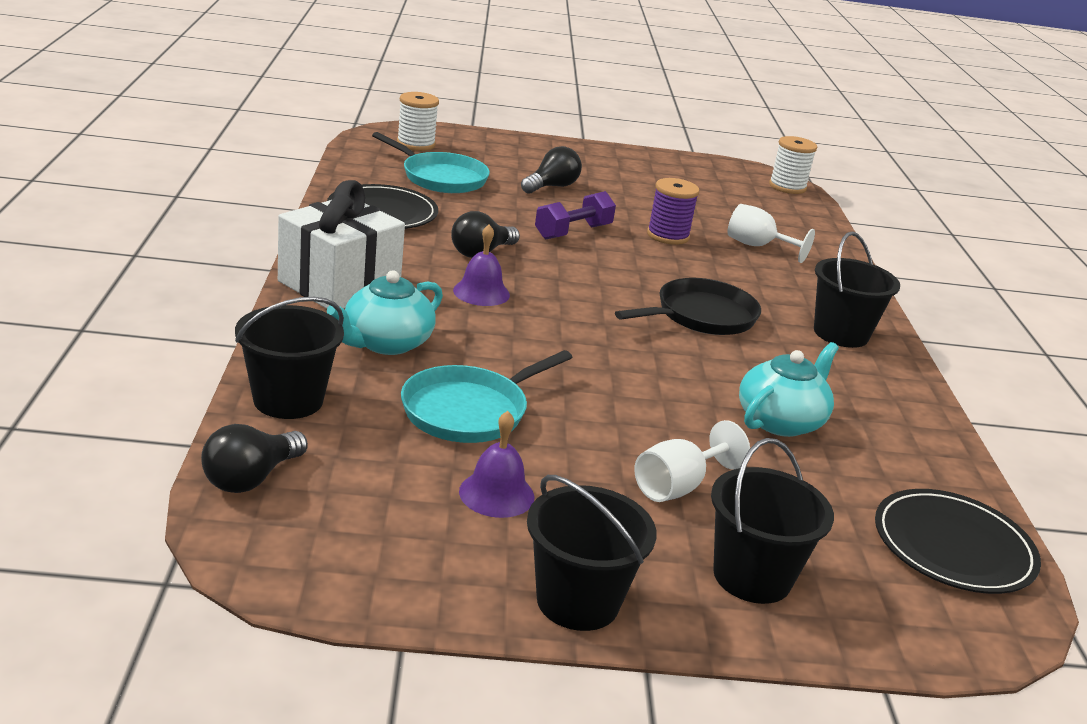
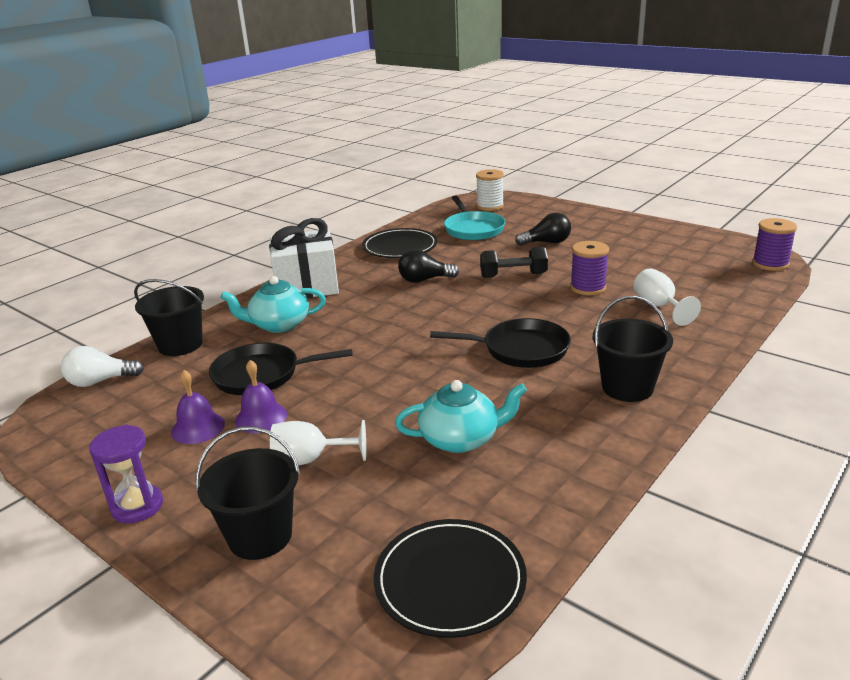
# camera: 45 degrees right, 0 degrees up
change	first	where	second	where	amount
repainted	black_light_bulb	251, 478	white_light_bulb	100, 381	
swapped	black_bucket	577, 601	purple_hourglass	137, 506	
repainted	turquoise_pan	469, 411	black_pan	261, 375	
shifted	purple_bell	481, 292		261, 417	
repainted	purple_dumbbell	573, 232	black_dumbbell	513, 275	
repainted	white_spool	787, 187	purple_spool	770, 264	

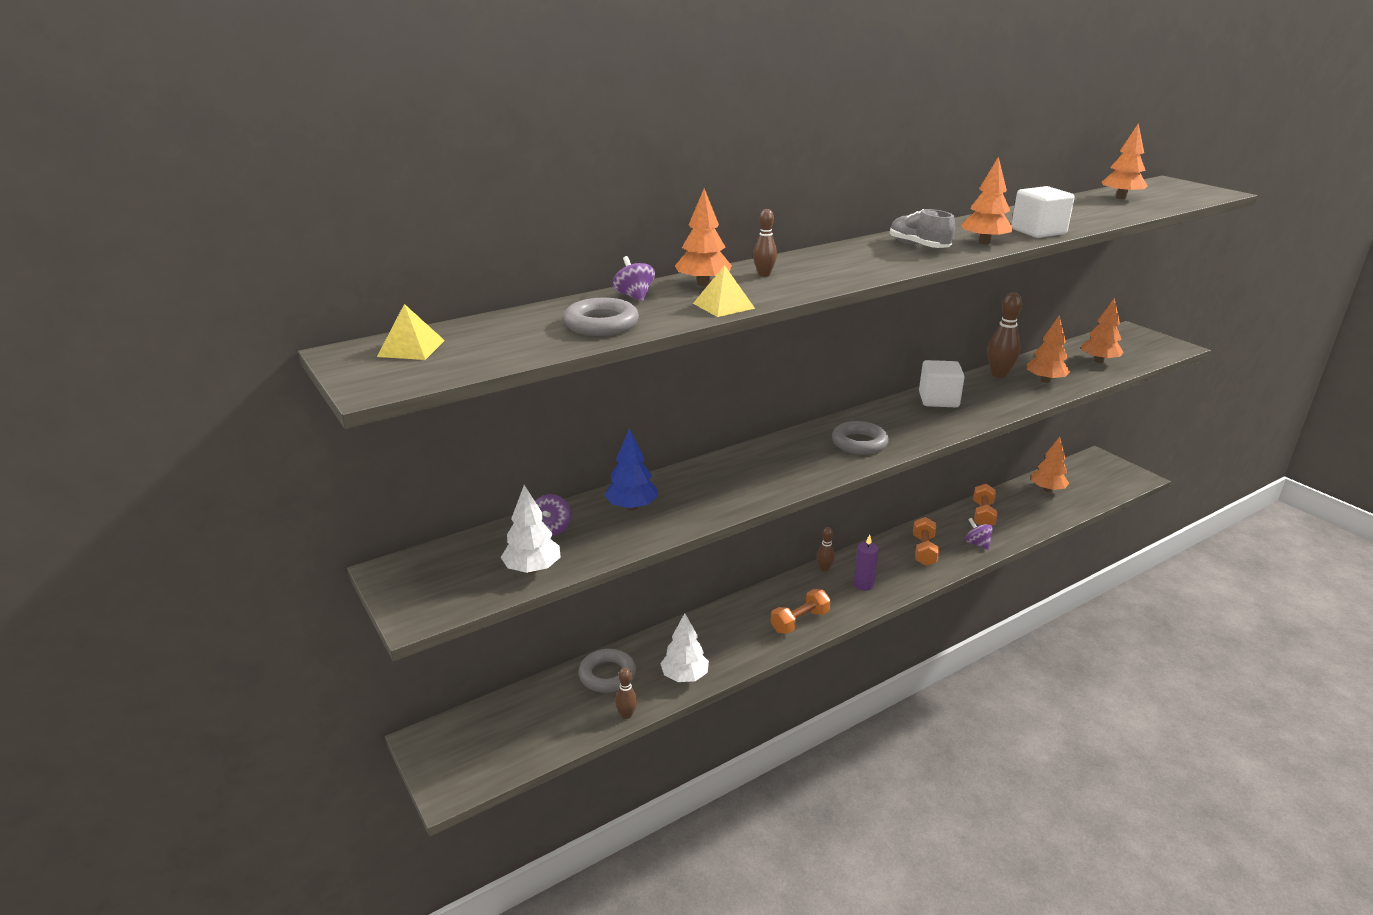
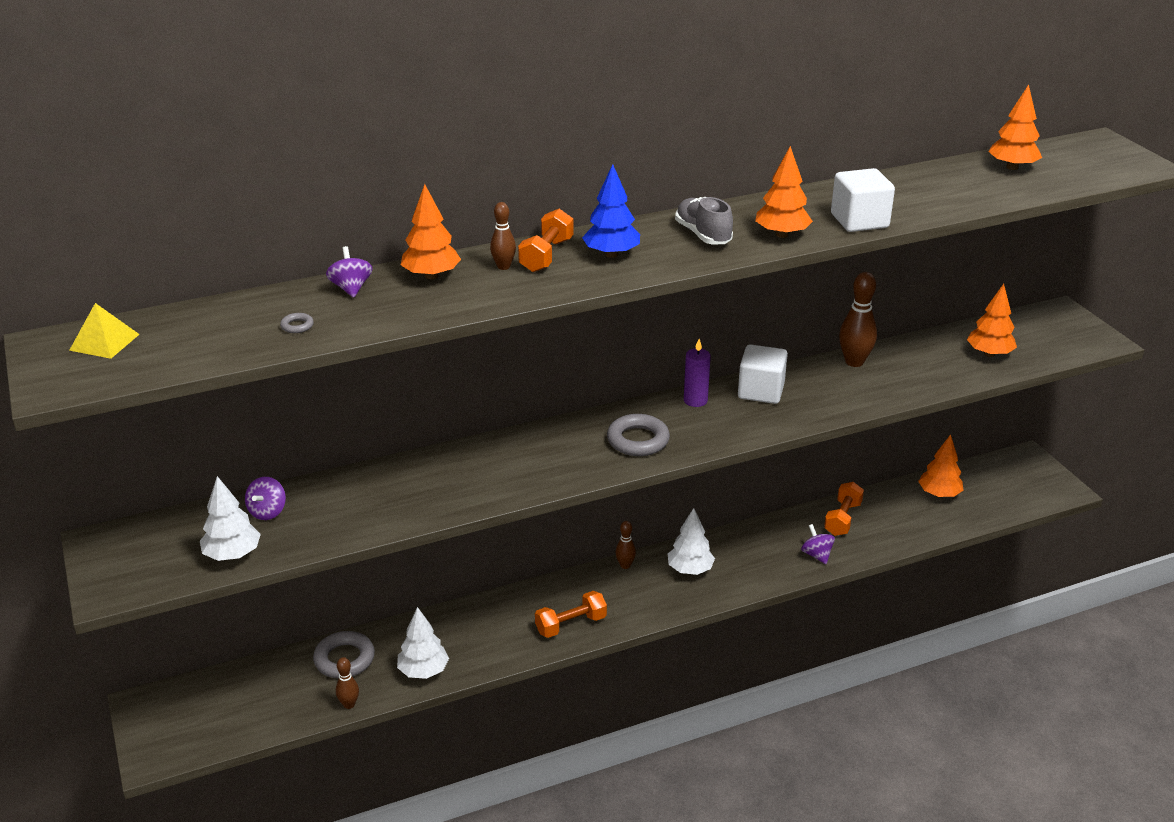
# camera: 10 degrees right, 5 degrees up
change	first	where	second	where	amount
scaled	grey_ring	601, 324		297, 326	x0.44
shifted	orange_dumbbell	924, 550		546, 255	
shifted	blue_tree	632, 507		611, 254	
new			white_tree	690, 569	
shifted	purple_candle	863, 585		695, 400	
gone	yellow_pyramid	723, 306			
gone	orange_tree	1045, 380			

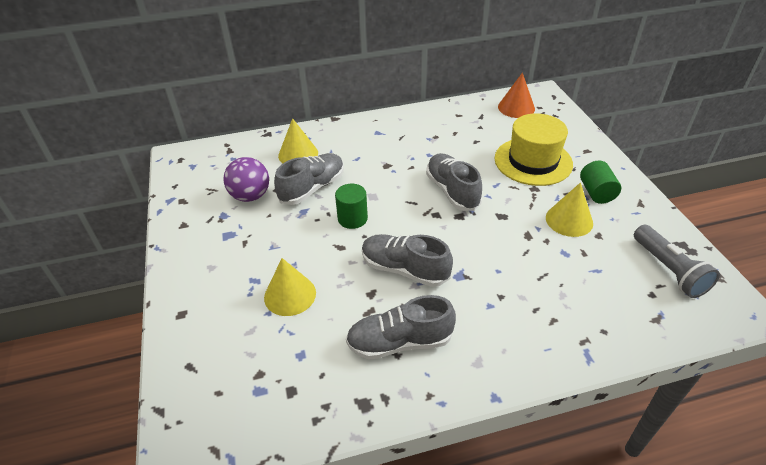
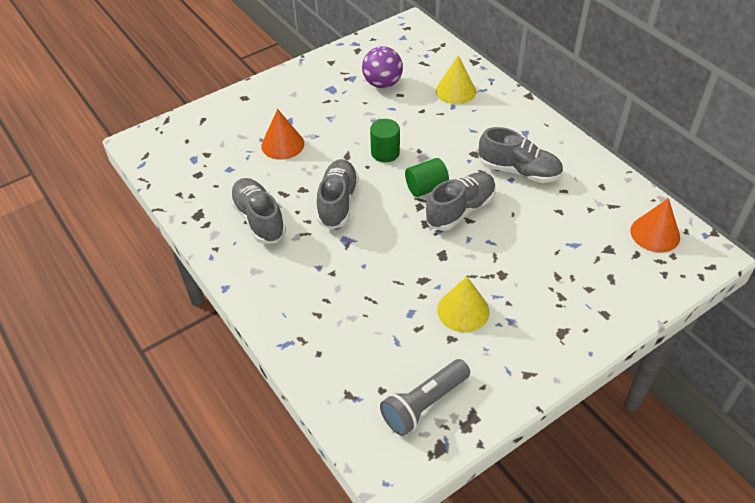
# camera: 70 degrees right, 5 degrees up
change	first	where	second	where	amount
repainted	yellow_cone	290, 295	orange_cone	282, 144	
shifted	green_cylinder	596, 193		426, 188	
shifted	grey_shoe	312, 188		519, 171	
gone	yellow_hat	533, 161			

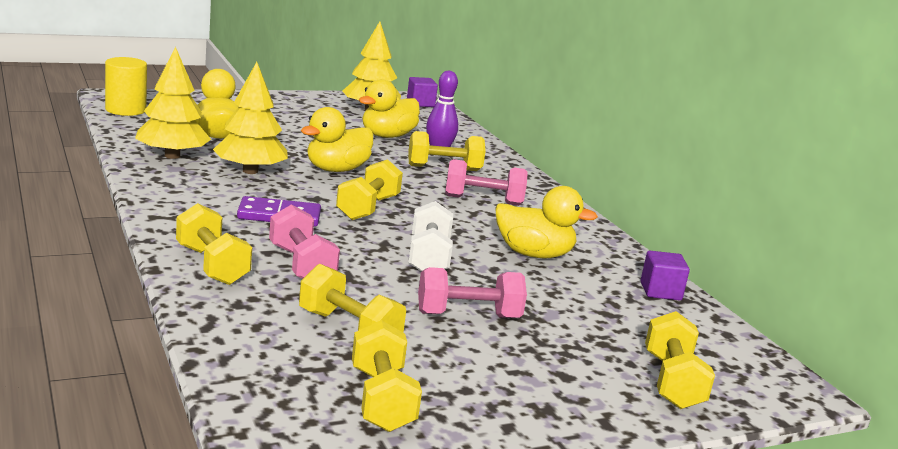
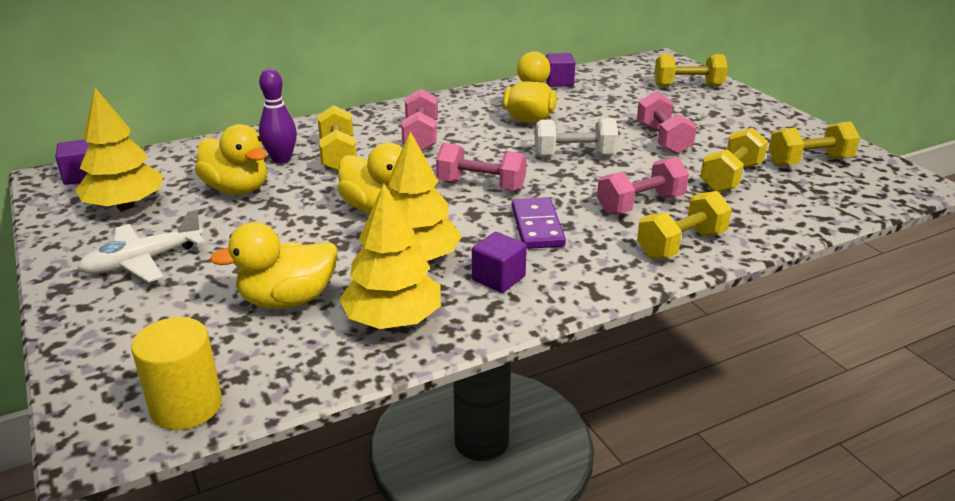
# camera: 90 degrees left, 10 degrees up
change	first	where	second	where	amount
new			white_plane	143, 261	
repainted	yellow_dumbbell	368, 208	pink_dumbbell	481, 186	
new			purple_cube	498, 278	

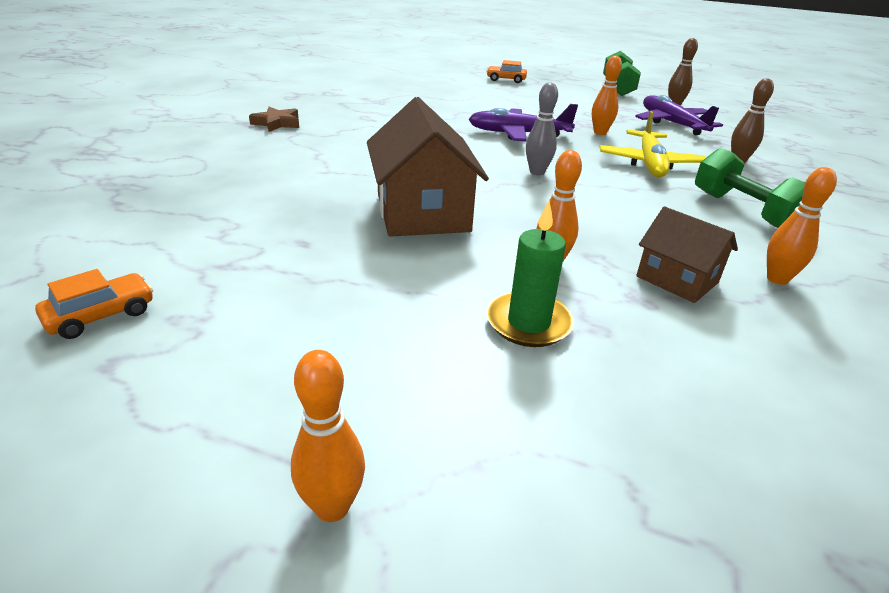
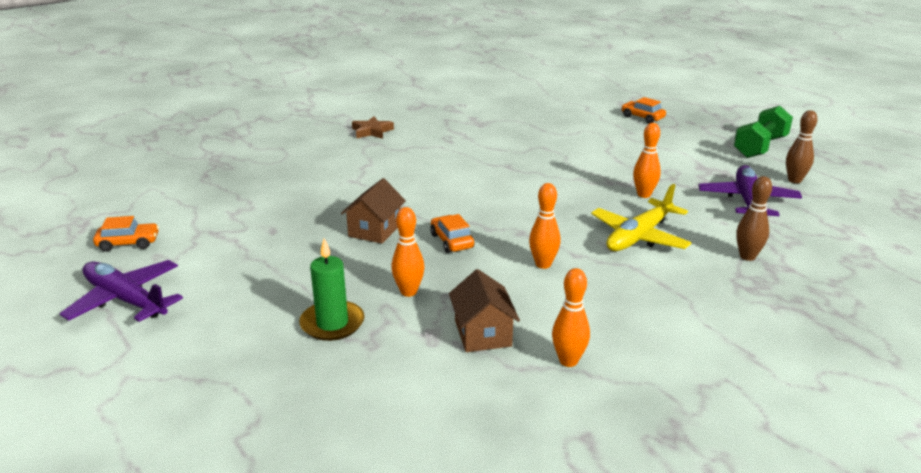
# camera: 35 degrees right, 5 degrees down
change	first	where	second	where	amount
shifted	purple_plane	519, 134		126, 300	
scaled	brown_house	422, 212		375, 230	x0.58
new			orange_car	451, 241	
shifted	orange_bowling_pin	332, 507		543, 264	
gone	grey_bowling_pin	537, 172			
gone	green_dumbbell	743, 211			

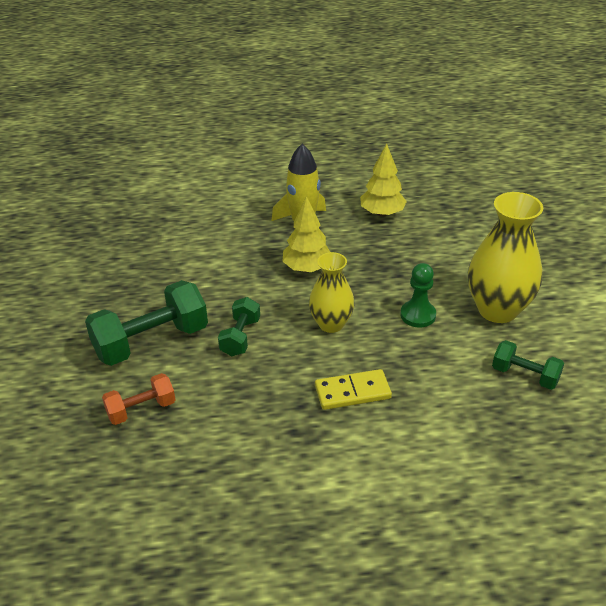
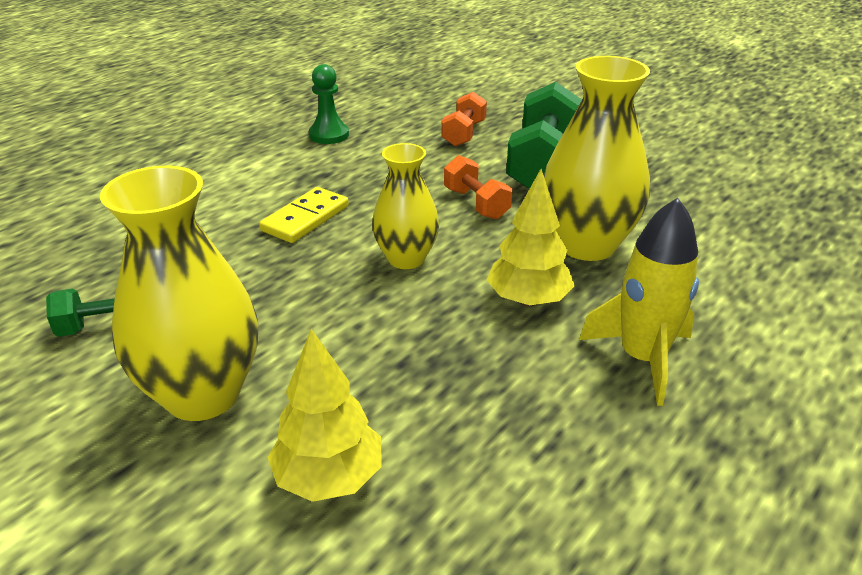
# camera: 135 degrees right, 5 degrees down
change	first	where	second	where	amount
shifted	yellow_tree	382, 213		329, 477	
shifted	green_pawn	418, 315		329, 135	
repainted	green_dumbbell	240, 337	orange_dumbbell	476, 204	
new			yellow_vase	586, 245	

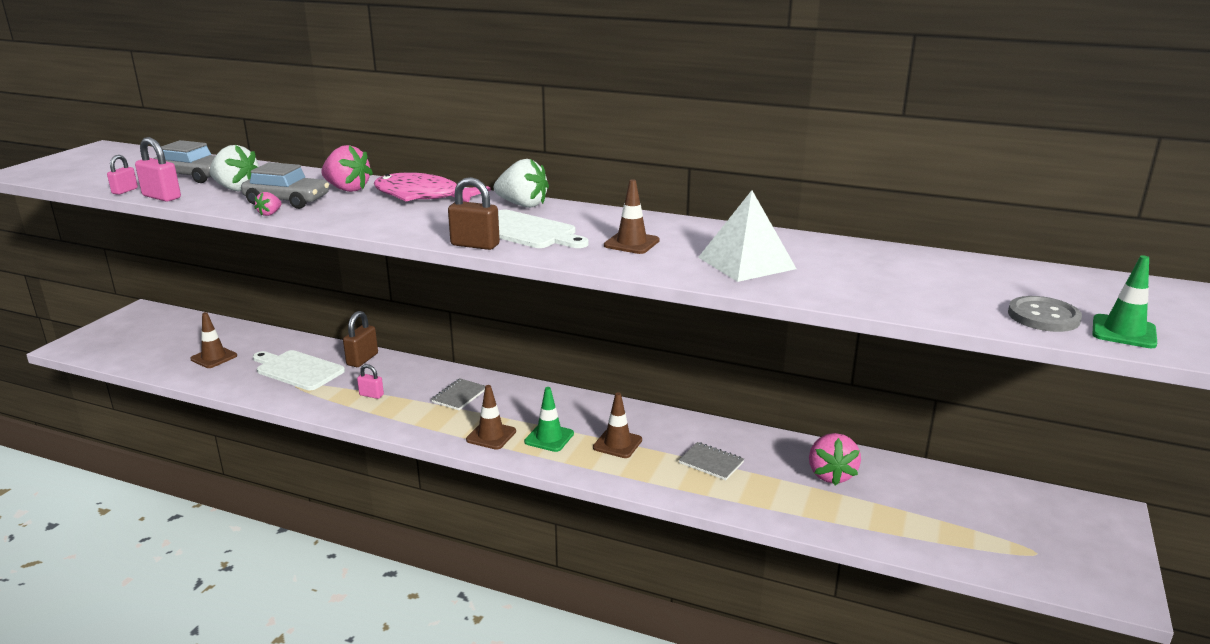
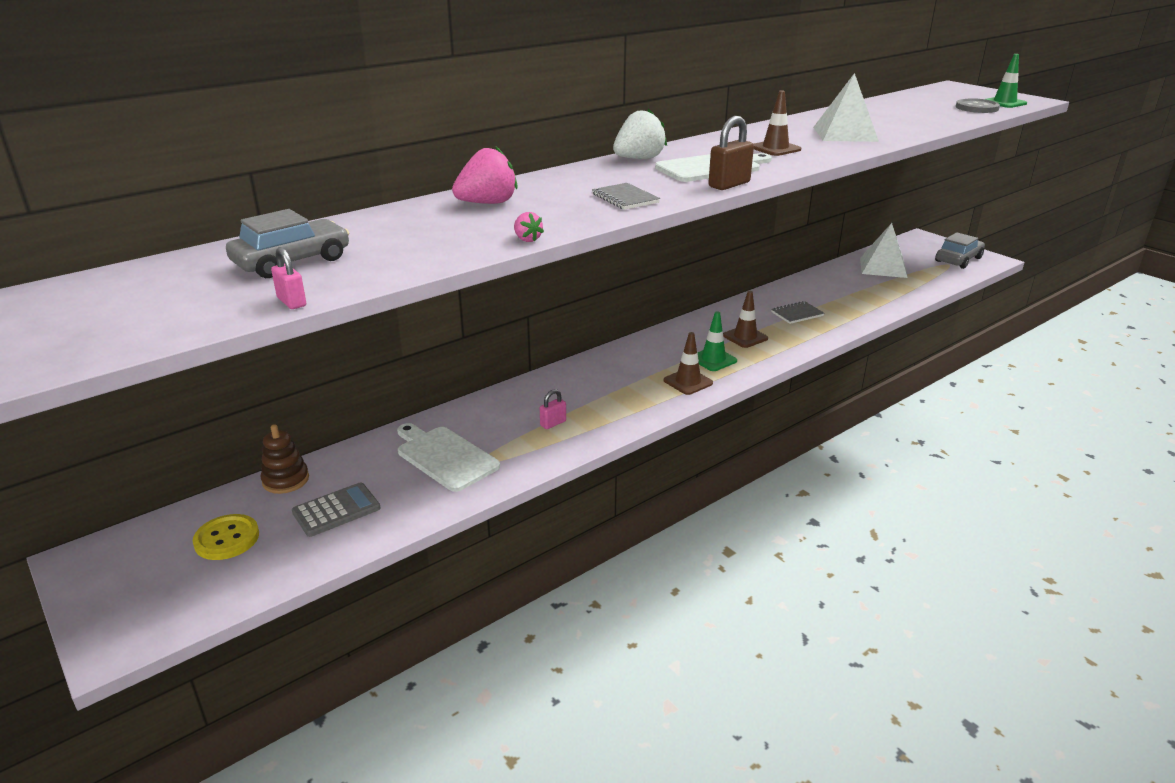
# camera: 60 degrees left, 5 degrees up
change	first	where	second	where	amount
new			yellow_button	227, 539	
new			brown_stacking_toy	286, 480	
swapped	brown_traffic_cone	214, 357	grey_calculator	336, 510	
rotated	white_cutting_board	297, 370		444, 457	75 degrees clockwise
shifted	grey_notebook	459, 396		625, 198	
new			white_pyramid	883, 267	
shifted	grey_car	287, 200		958, 260	
gone	pink_padlock	162, 197			
gone	white_strawberry	236, 189			
gone	brown_padlock	362, 359			
gone	pink_fish	422, 196			
gone	pink_strawberry	831, 475			

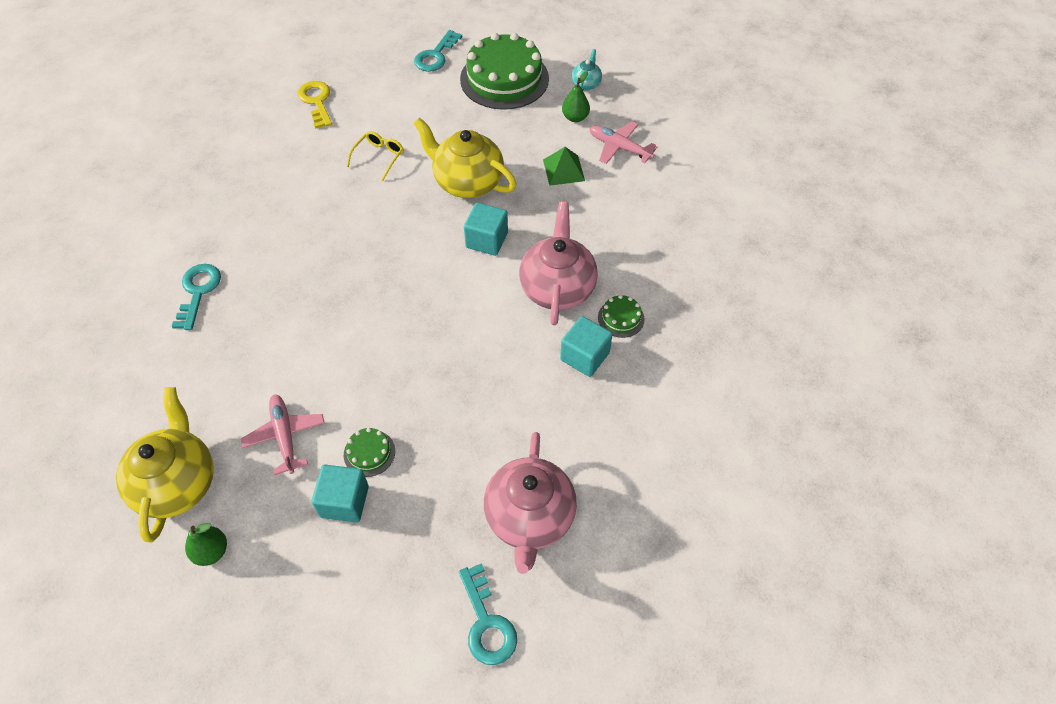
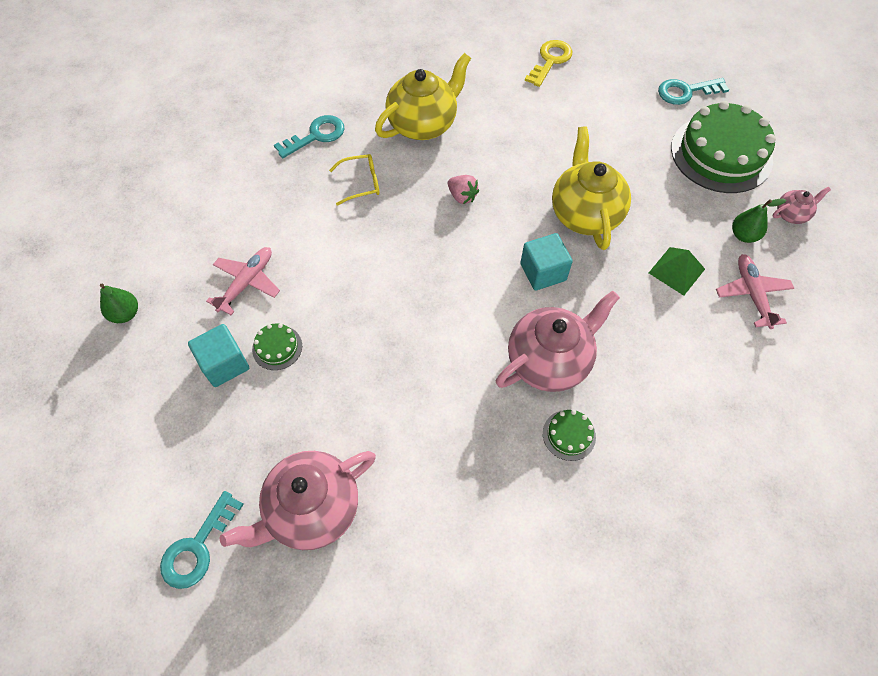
# camera: 50 degrees right, 5 degrees up
change	first	where	second	where	amount
shifted	yellow_glasses	379, 157		361, 183	
shifted	yellow_teapot	178, 483		423, 124	
new			pink_strawberry	462, 196	
repainted	turquoise_teapot	586, 84	pink_teapot	791, 214	
gone	turquoise_cube	584, 356			

